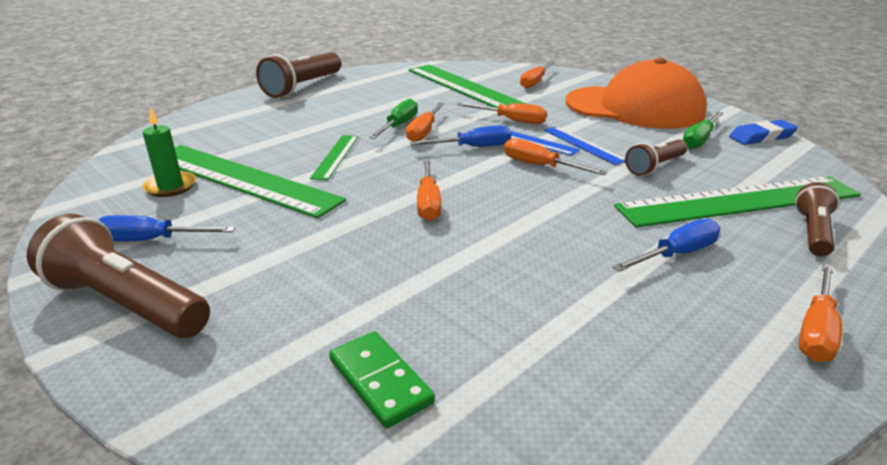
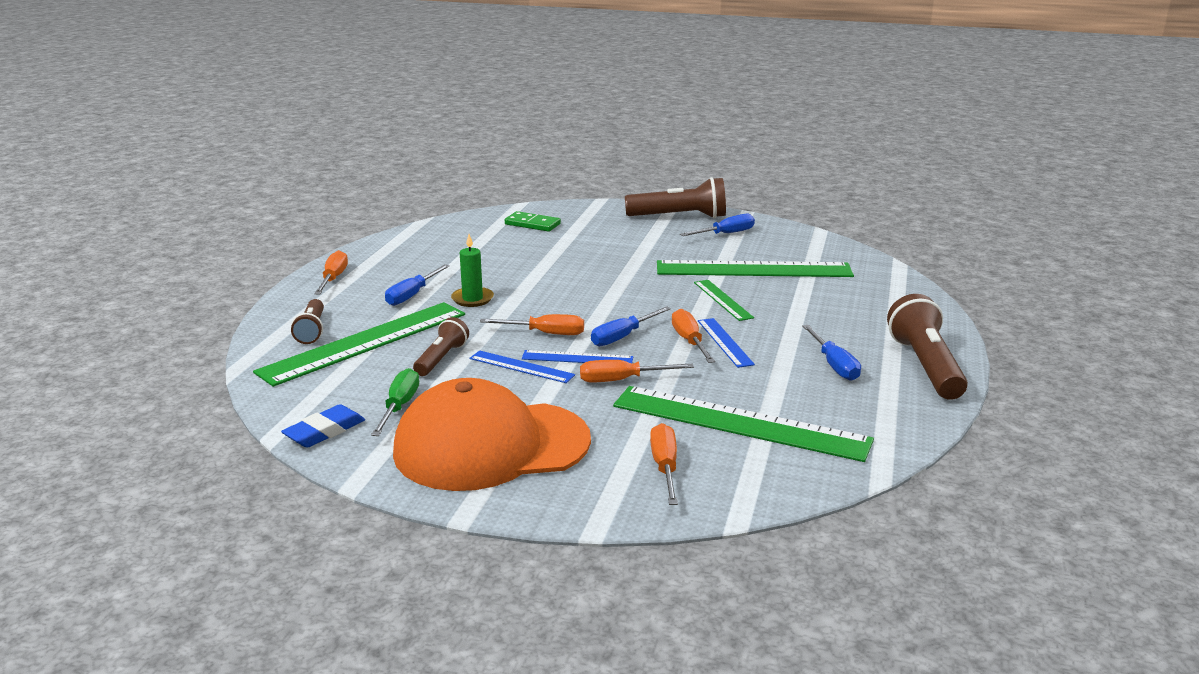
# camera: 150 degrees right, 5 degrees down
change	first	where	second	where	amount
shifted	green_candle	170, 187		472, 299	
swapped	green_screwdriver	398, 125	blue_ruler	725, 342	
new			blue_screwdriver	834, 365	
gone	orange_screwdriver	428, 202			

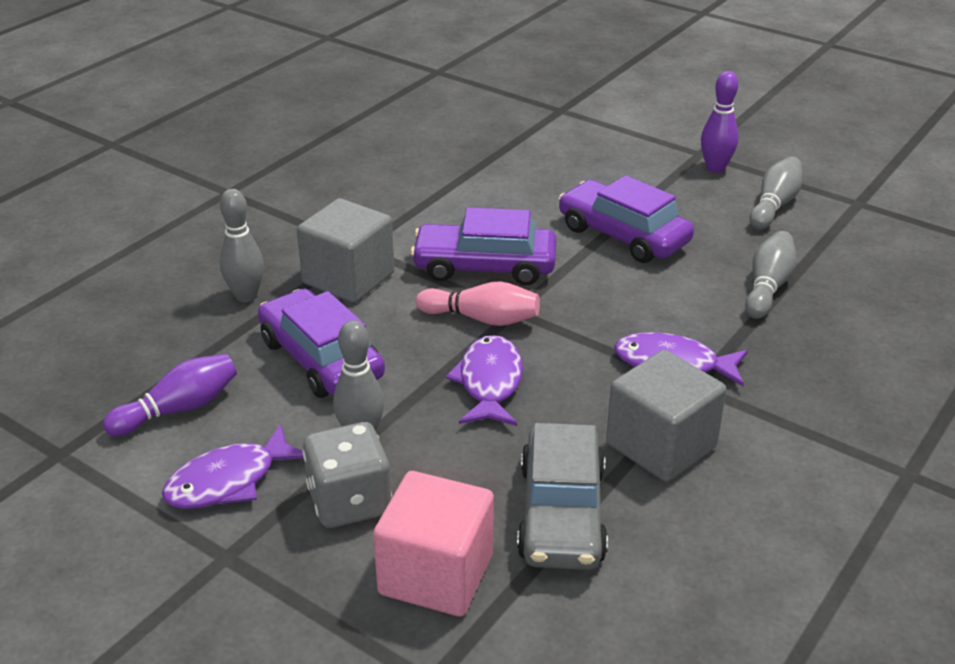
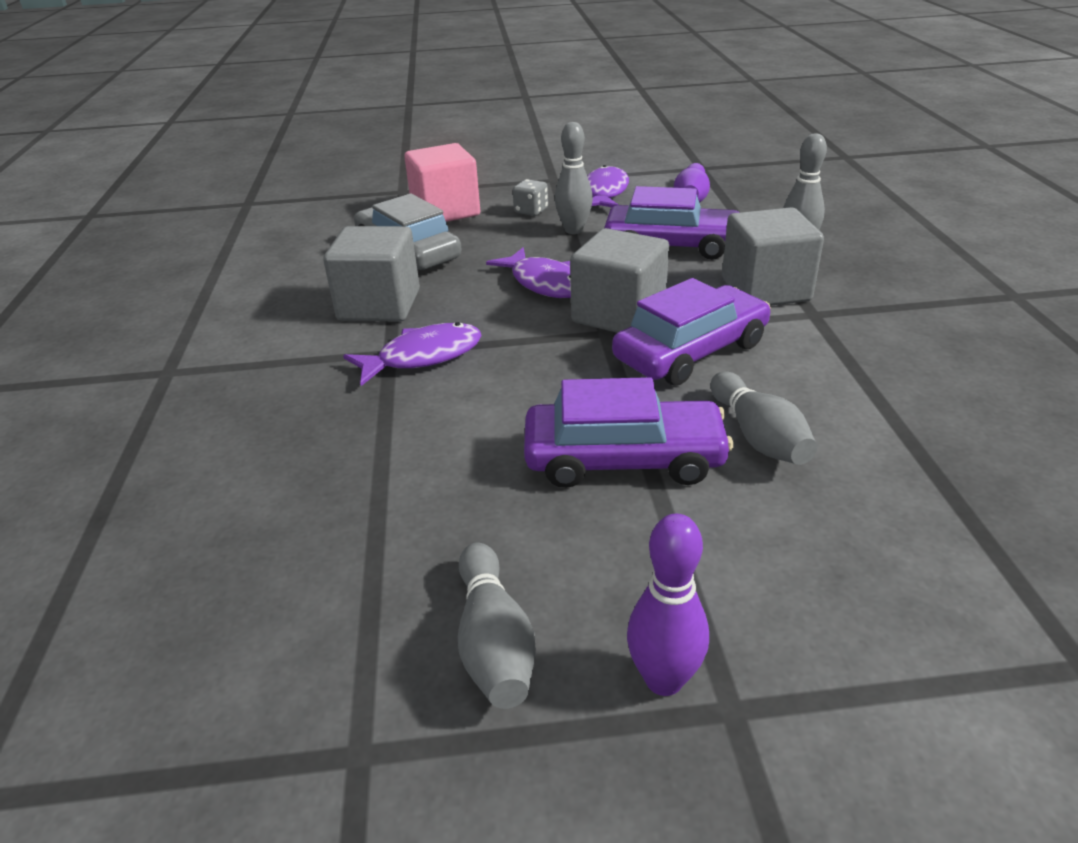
# camera: 140 degrees right, 0 degrees up
change	first	where	second	where	amount
scaled	grey_dice	349, 502		531, 211	x0.56
swapped	pink_bowling_pin	482, 319	grey_cube	618, 314	
shifted	grey_bowling_pin	767, 287		758, 436	

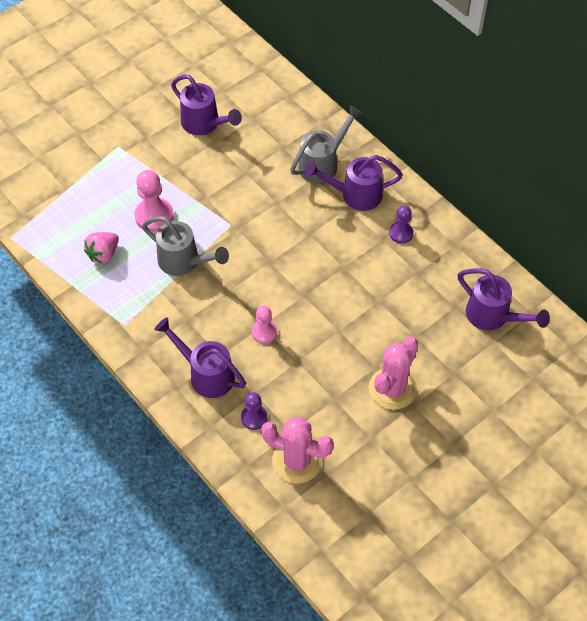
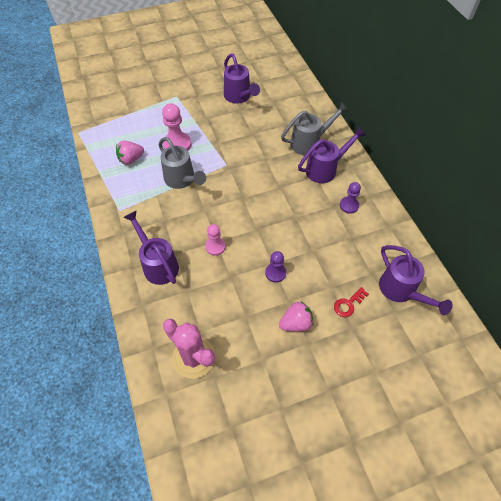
# camera: 20 degrees right, 0 degrees up
change	first	where	second	where	amount
shifted	purple_pawn	254, 418		275, 273	
swapped	pink_cactus	392, 388	pink_strawberry	296, 323	
rotated	purple_watering_can	355, 195		325, 169	135 degrees clockwise
new			red_key	348, 304	

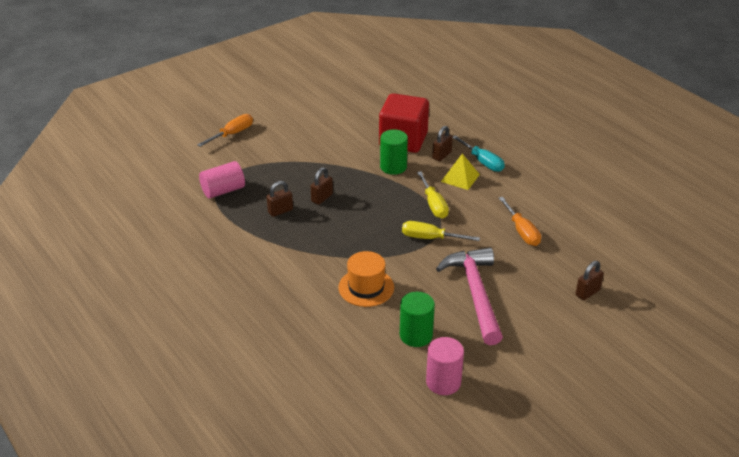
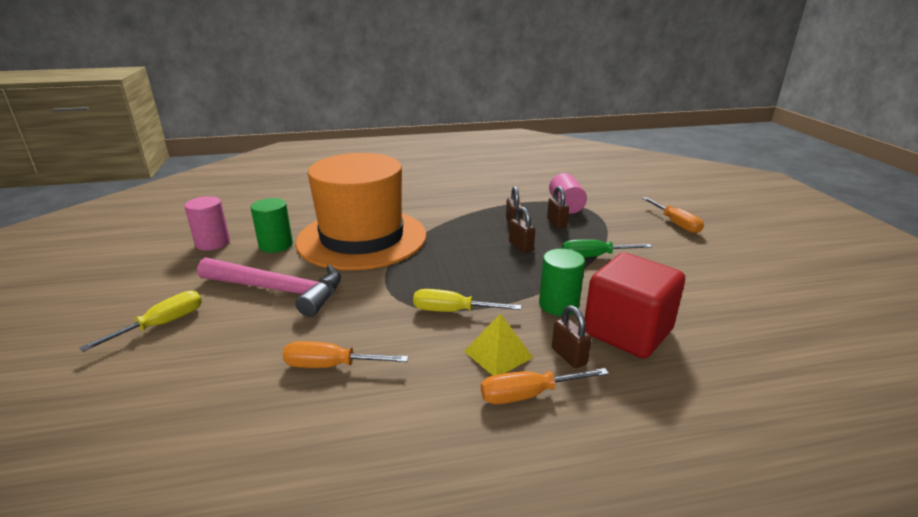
# camera: 115 degrees right, 10 degrees down
change	first	where	second	where	amount
shifted	yellow_screwdriver	430, 238		161, 325	
scaled	orange_hat	366, 287		362, 238	x2.26
repainted	turquoise_screwdriver	482, 162	orange_screwdriver	529, 395	
shifted	brown_padlock	587, 292		556, 223	
new			green_screwdriver	594, 256	

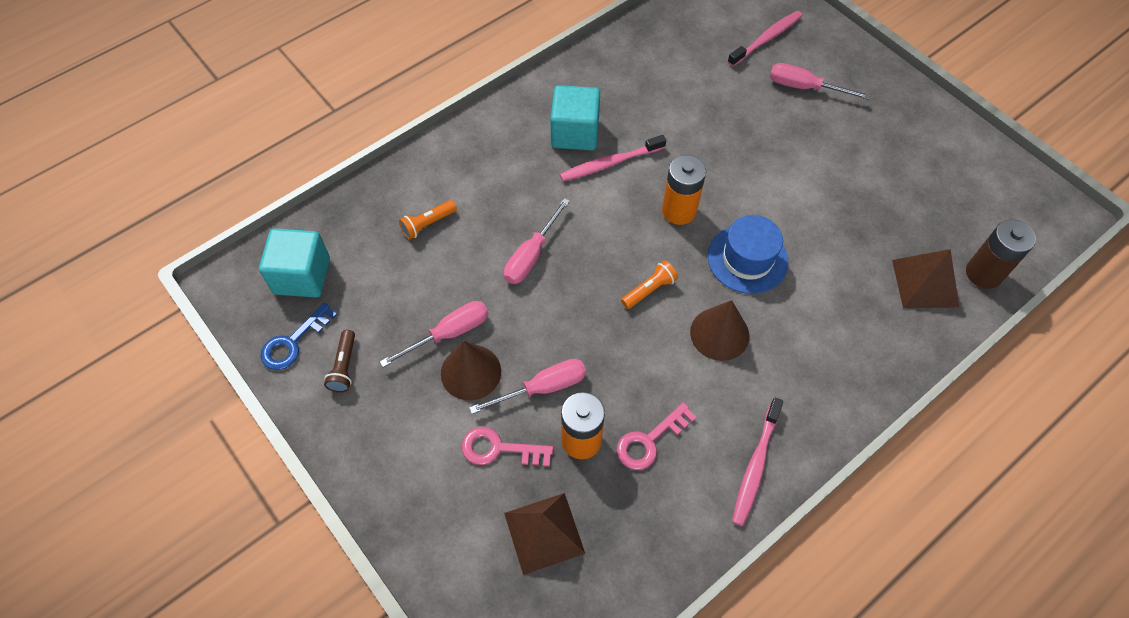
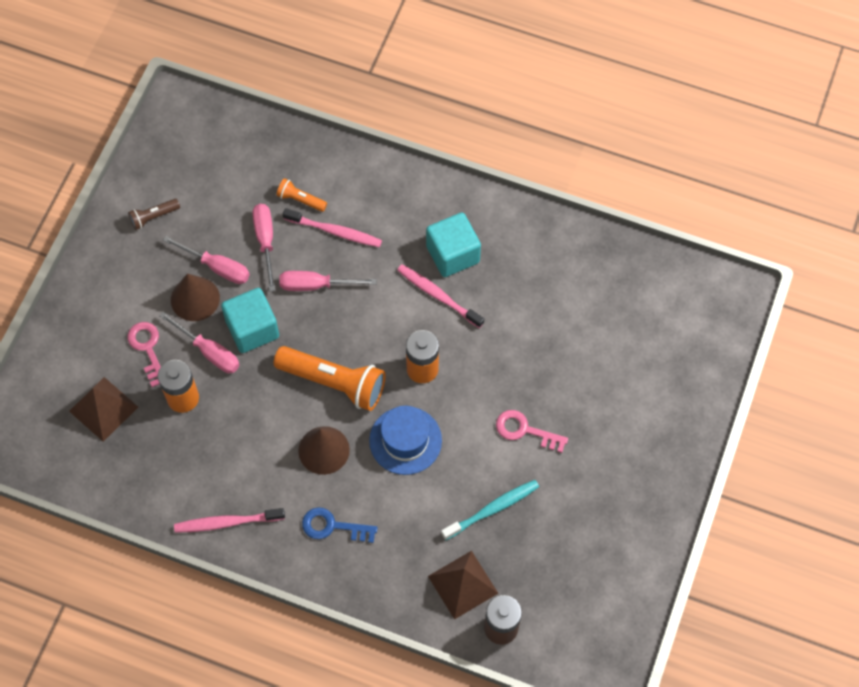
# camera: 60 degrees right, 5 degrees up
change	first	where	second	where	amount
shifted	turquoise_cube	302, 276		252, 329	
shifted	pink_screwdriver	804, 87		265, 241	
scaled	orange_flashlight	649, 290		334, 382	x2.09
shifted	pink_toothbrush	766, 39		335, 231	
shifted	blue_key	293, 342		332, 526	
new			turquoise_toothbrush	492, 509	
shifted	pink_key	649, 441		525, 430	

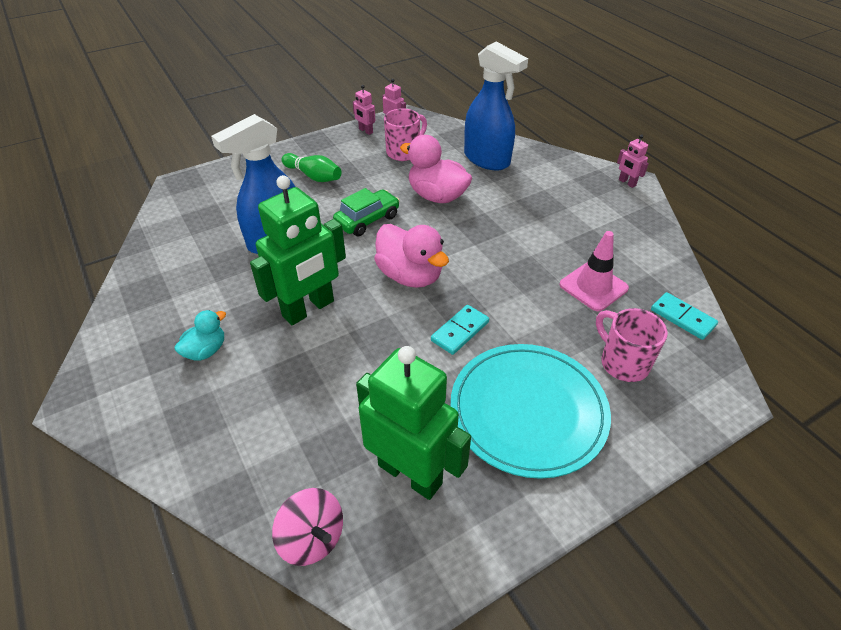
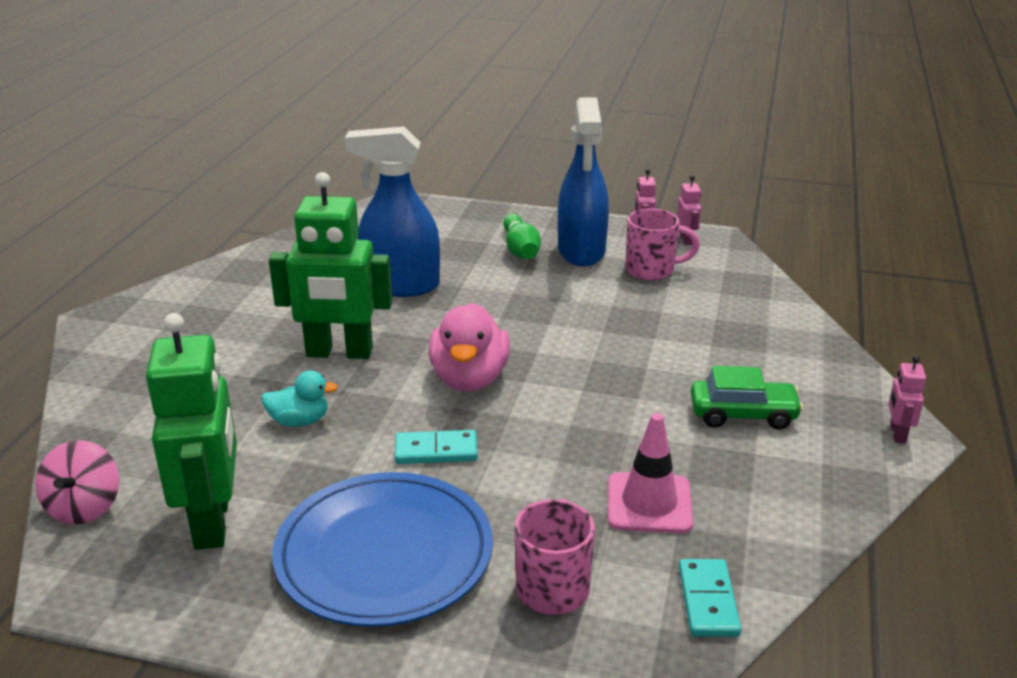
# camera: 45 degrees right, 15 degrees down
change	first	where	second	where	amount
shifted	turquoise_duck	206, 350		299, 421	
repainted	turquoise_plate	528, 411	blue_plate	384, 554	
shifted	blue_spray_bottle	487, 159		581, 251	
shifted	green_car	367, 220		743, 414	
gone	pink_duck	437, 196			

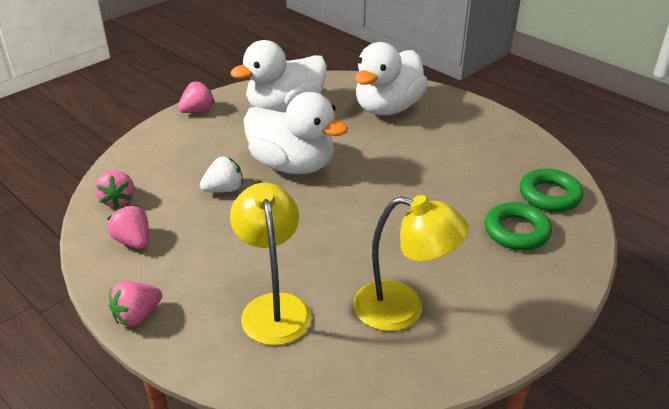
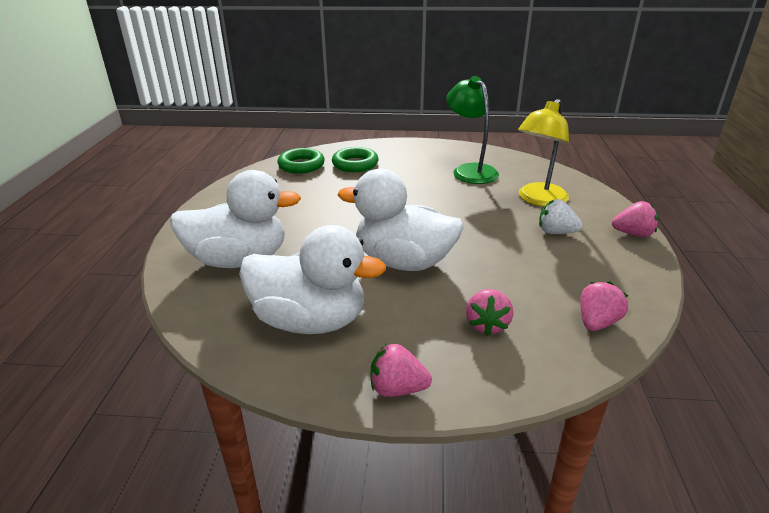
# camera: 130 degrees left, 5 degrees down
change	first	where	second	where	amount
rotated	white_duck	292, 165		403, 262	60 degrees counterclockwise
repainted	yellow_lamp	403, 309	green_lamp	470, 170	
shifted	pink_strawberry	133, 241		487, 325	
shifted	white_strawberry	224, 189		556, 232	

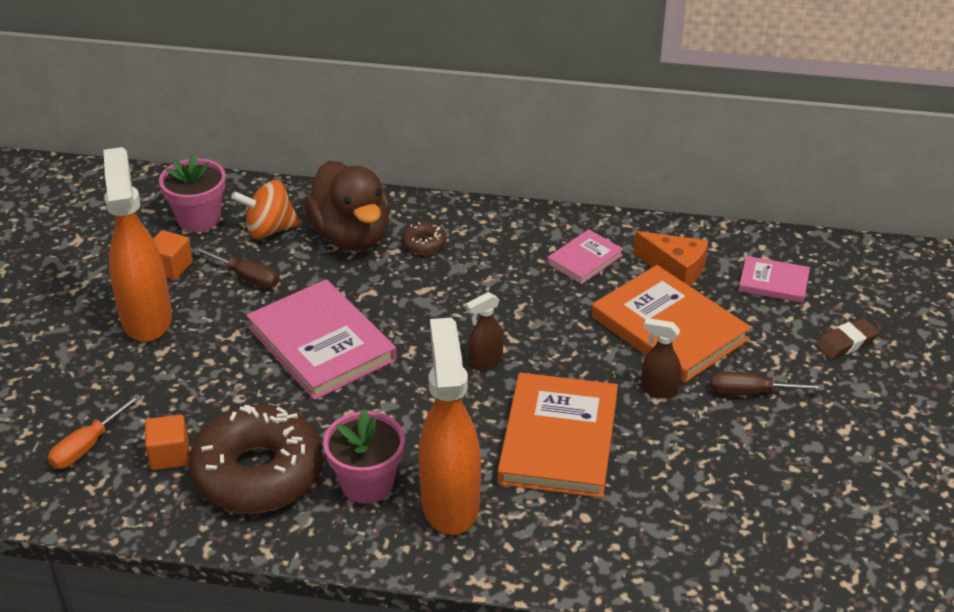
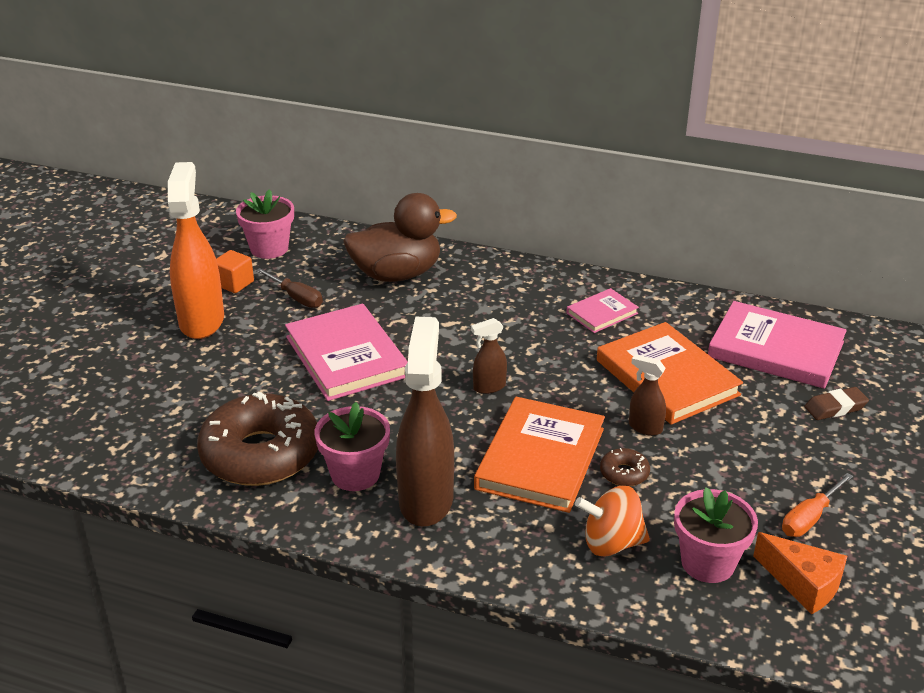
# camera: 10 degrees right, 5 degrees down
change	first	where	second	where	amount
rotated	brown_duck	351, 236		397, 274	90 degrees counterclockwise
repainted	orange_spray_bottle	450, 503	brown_spray_bottle	426, 500	
shifted	orange_spinning_top	269, 230		611, 543	
shifted	brown_donut	424, 244		624, 473	
new			pink_flower_pot	708, 563	
scaled	pink_book	773, 282		775, 350	x1.92
shifted	orange_cheese	675, 269		803, 584	
shifted	orange_screwdriver	87, 447		809, 518	
gone	orange_cube	169, 455			
gone	brown_screwdriver	750, 392			

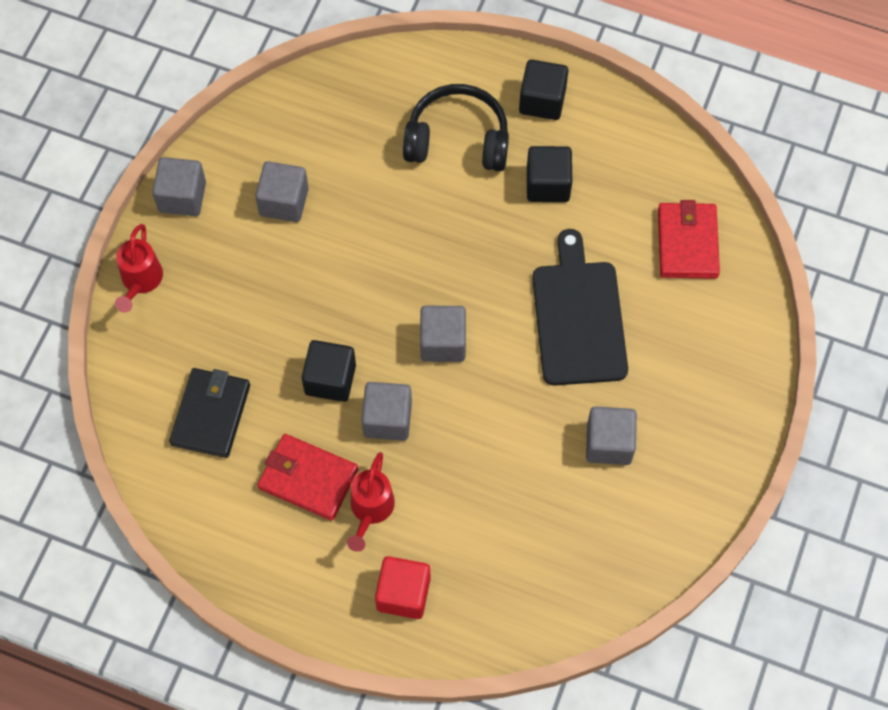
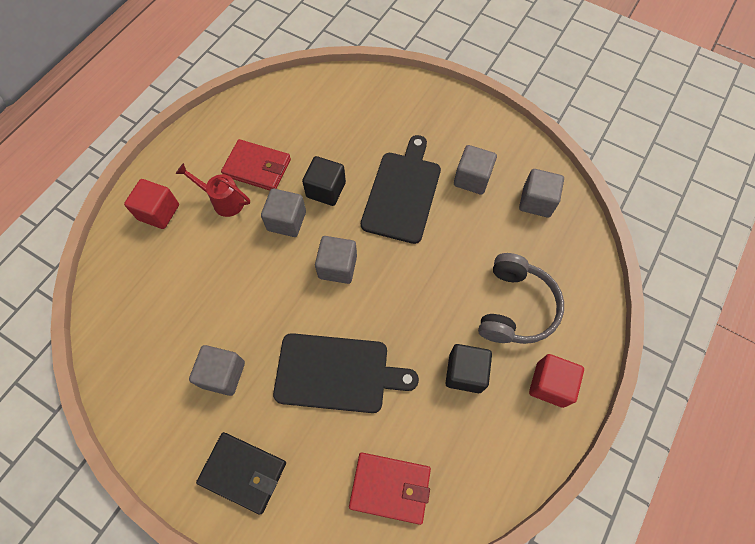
# camera: 100 degrees right, 0 degrees up
change	first	where	second	where	amount
shifted	black_wallet	211, 414		243, 472	
rotated	red_wallet	308, 478		257, 168	75 degrees clockwise
new			black_cutting_board	402, 193	
repainted	black_headphones	457, 140	grey_headphones	515, 307	
shifted	grey_cube	182, 197		536, 201	
repainted	black_cube	542, 101	red_cube	550, 384	
gone	red_watering_can	140, 281			

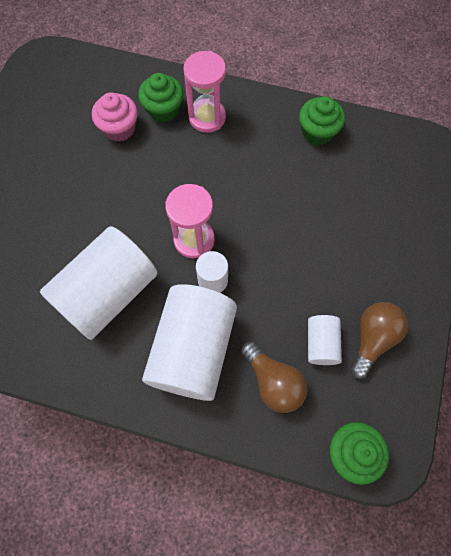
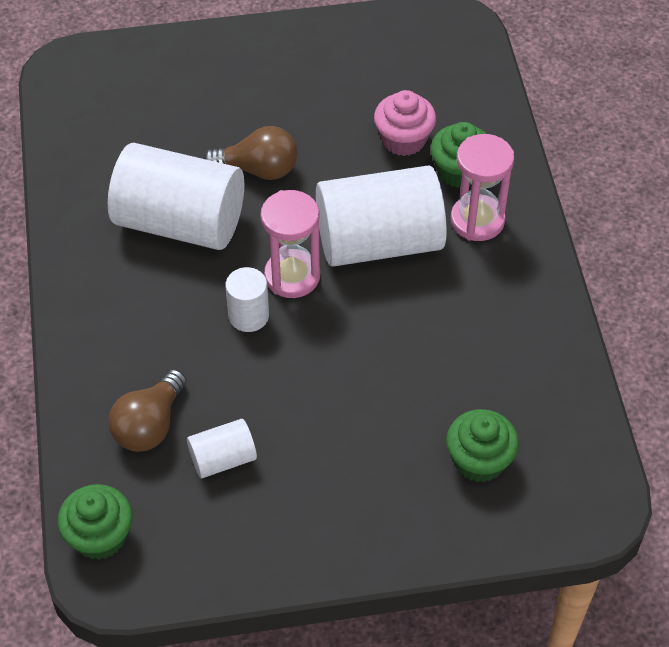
# camera: 65 degrees right, 15 degrees down
change	first	where	second	where	amount
shifted	brown_light_bulb	372, 339		258, 169	
shifted	white_cylinder	193, 349		379, 242	
shifted	green_cupcake	317, 132		479, 460	

